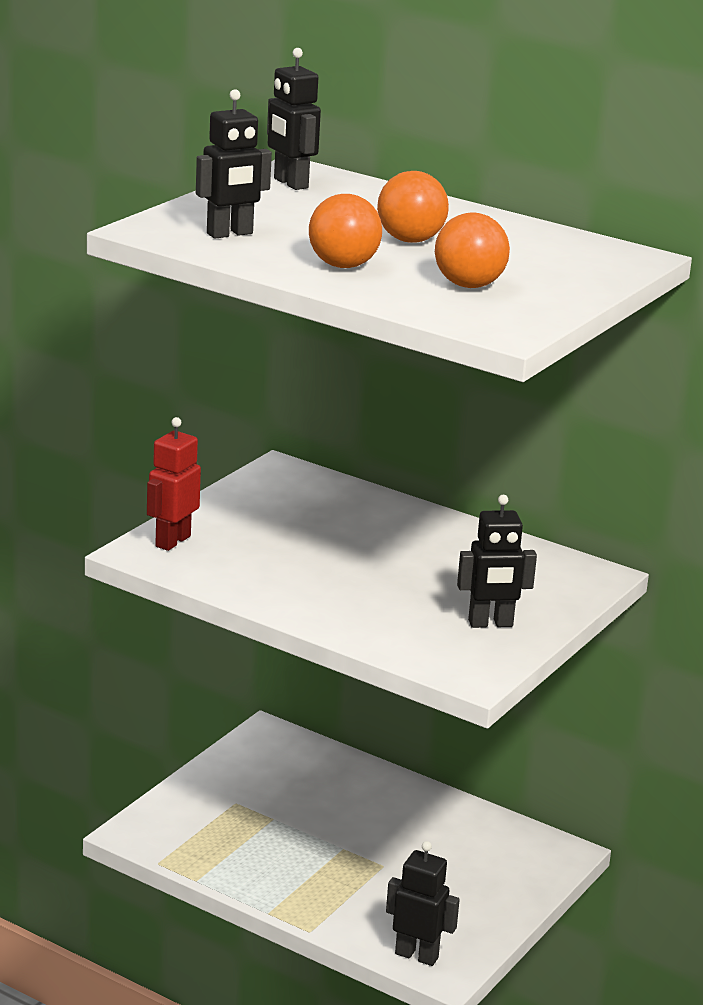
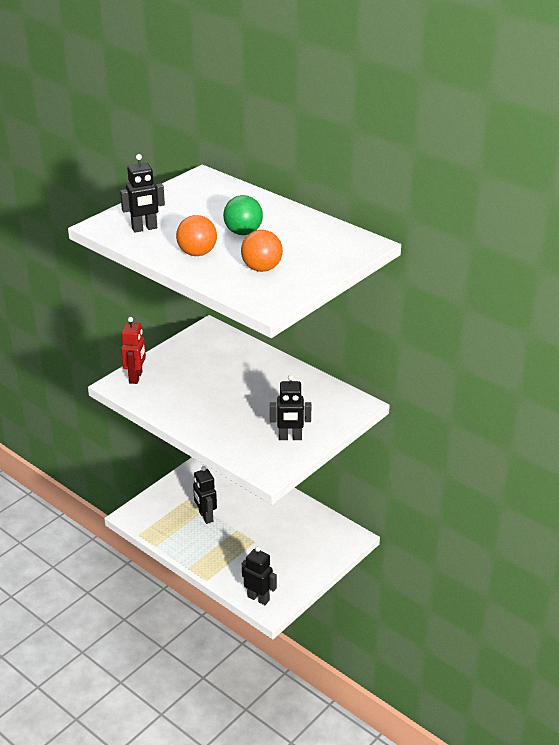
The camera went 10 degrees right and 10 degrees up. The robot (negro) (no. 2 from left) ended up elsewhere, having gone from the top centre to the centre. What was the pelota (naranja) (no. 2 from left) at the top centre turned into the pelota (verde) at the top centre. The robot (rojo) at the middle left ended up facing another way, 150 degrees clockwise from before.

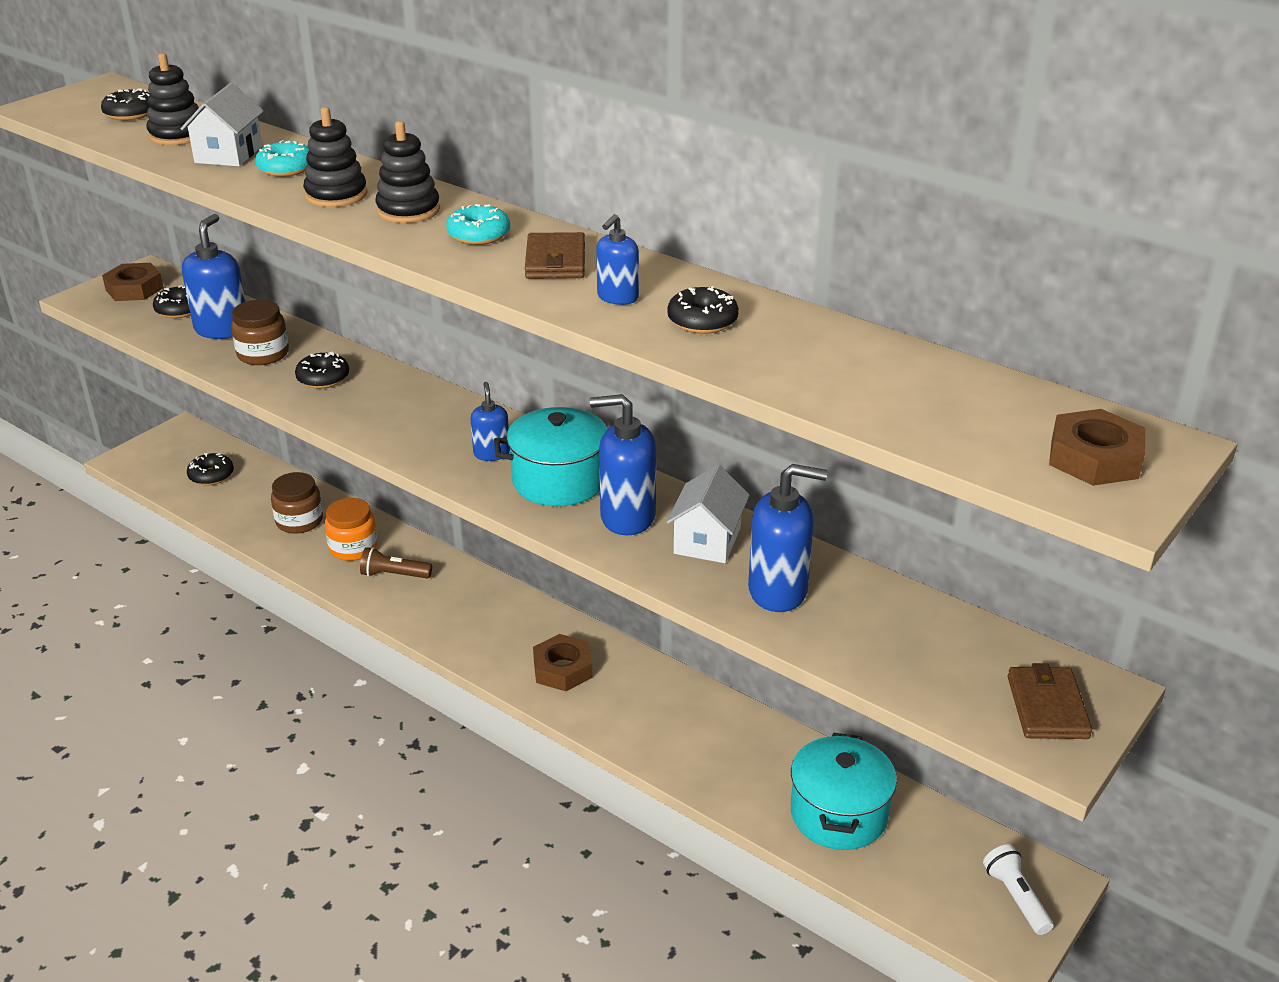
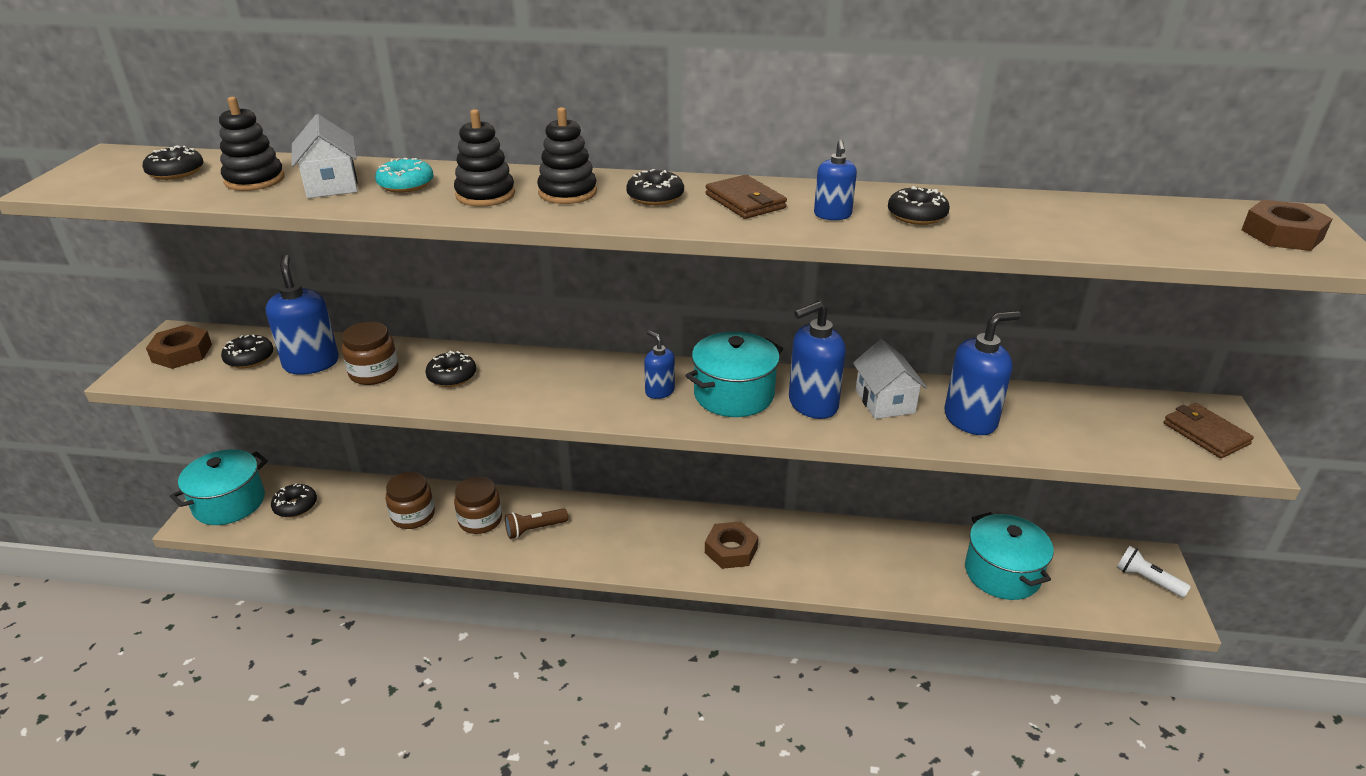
The camera went 30 degrees left and 0 degrees up. The second view gained the olla (turquesa) (no. 1 from left) at the middle left. What was the tarro (naranja) at the middle left turned into the tarro (marrón) (no. 3 from left) at the centre. What was the rosquilla (turquesa) (no. 2 from left) at the top centre turned into the rosquilla (negro) (no. 5 from left) at the top centre.

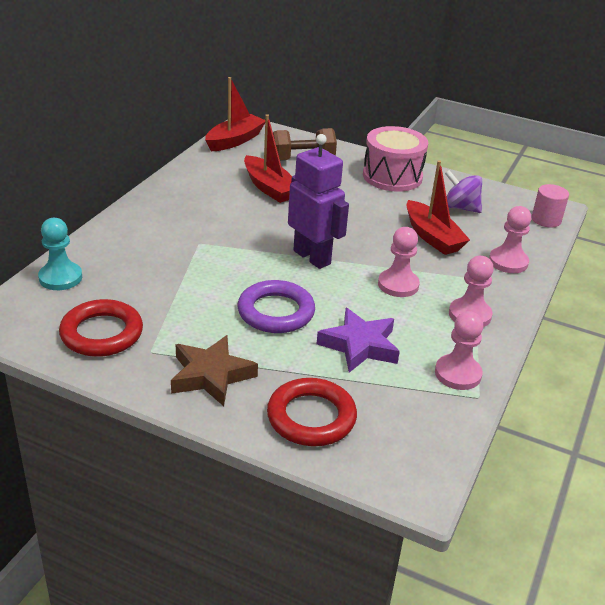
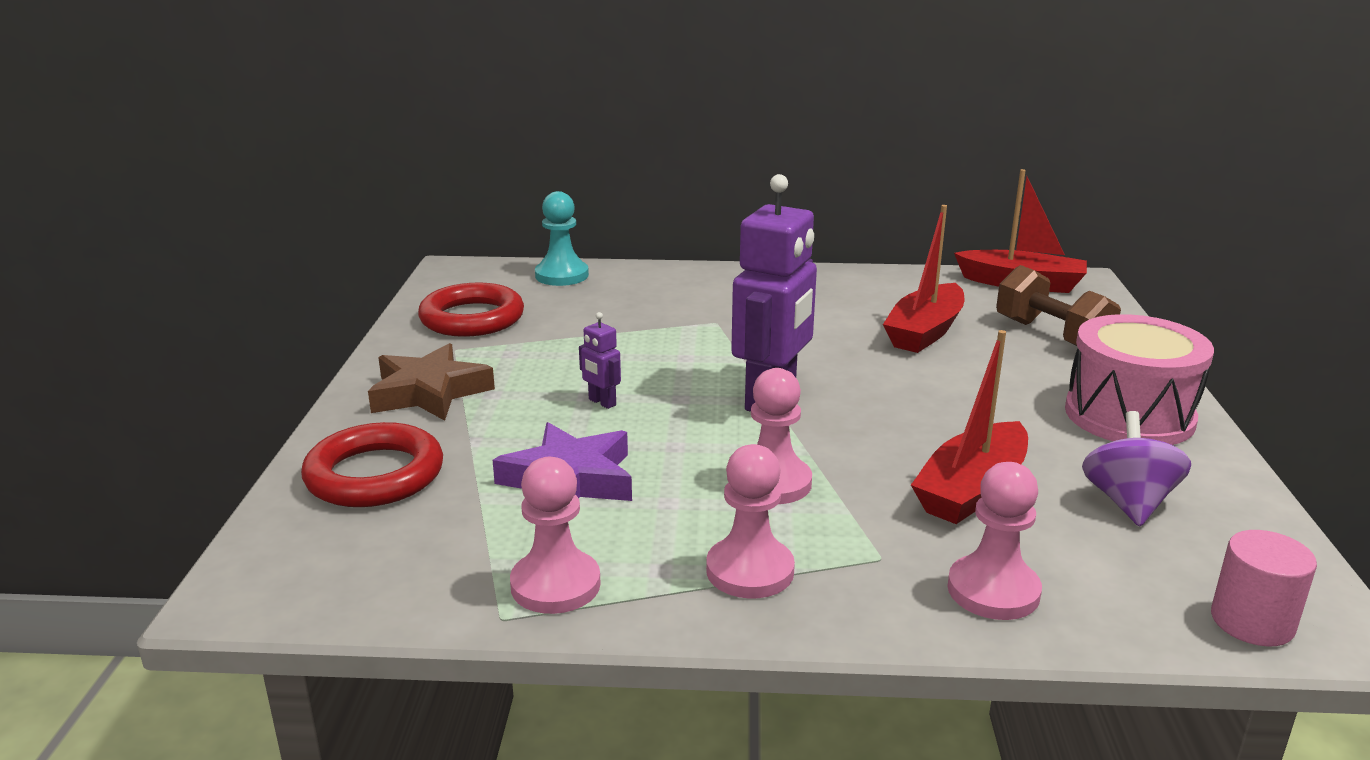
The camera went 70 degrees right and 10 degrees down. Where the anillo (morado) stood at the centre, the robot (morado) (no. 1 from left) came to stand at the centre.

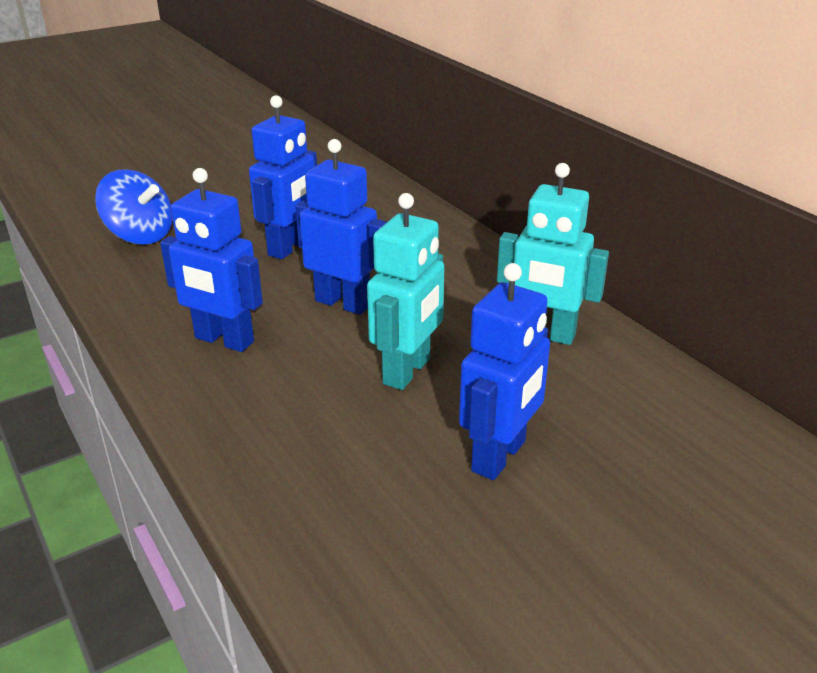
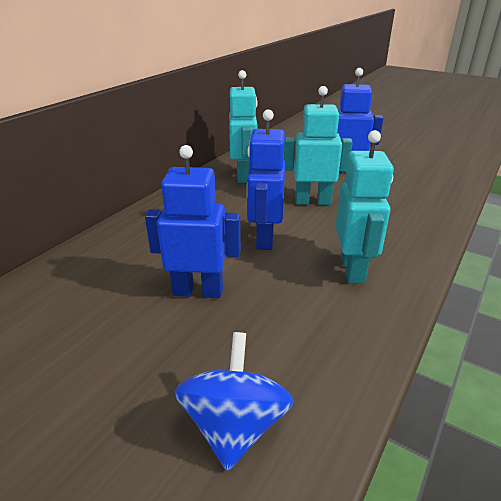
The camera went 115 degrees left and 0 degrees up. What was the robot (azul) (no. 1 from left) at the middle left turned into the robot (turquesa) (no. 3 from left) at the middle right.

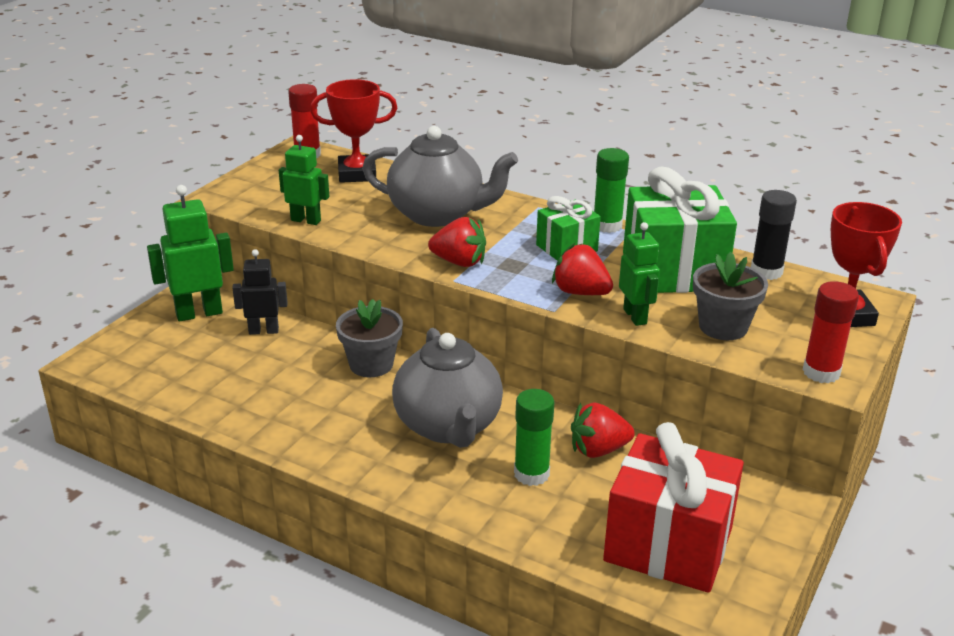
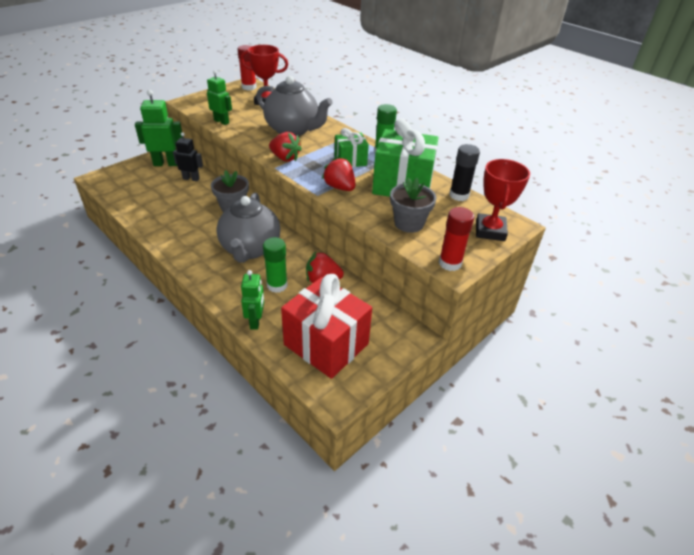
The camera went 15 degrees right and 10 degrees up. The robot (verde) (no. 3 from left) ended up elsewhere, having gone from the middle right to the centre.

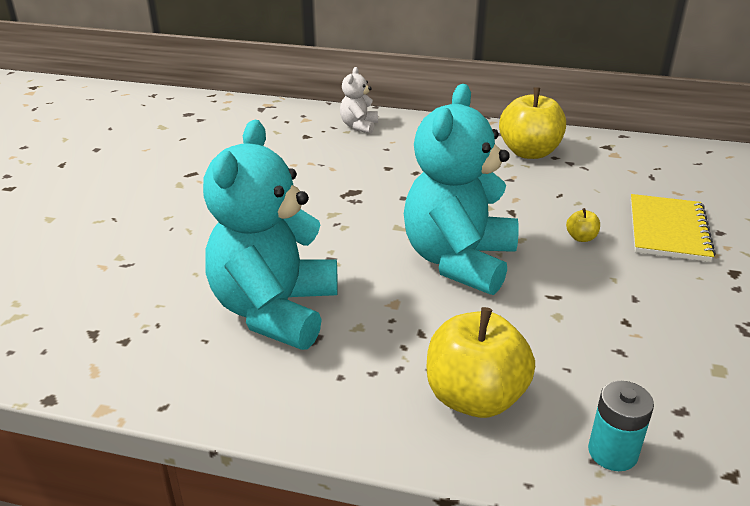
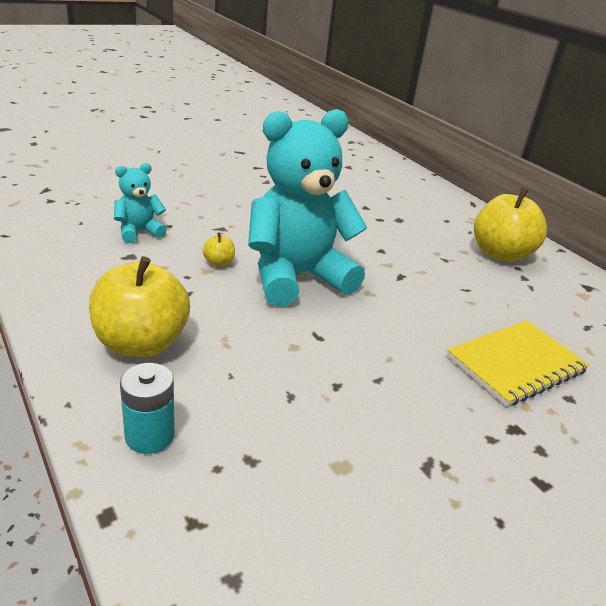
The camera went 40 degrees right and 0 degrees up. The second view lost the osito (blanco) at the top centre. The manzana (amarillo) (no. 3 from left in the first image) ended up elsewhere, having gone from the middle right to the centre. The size of the osito (turquesa) (no. 1 from left) at the centre changed by a factor of 0.45.

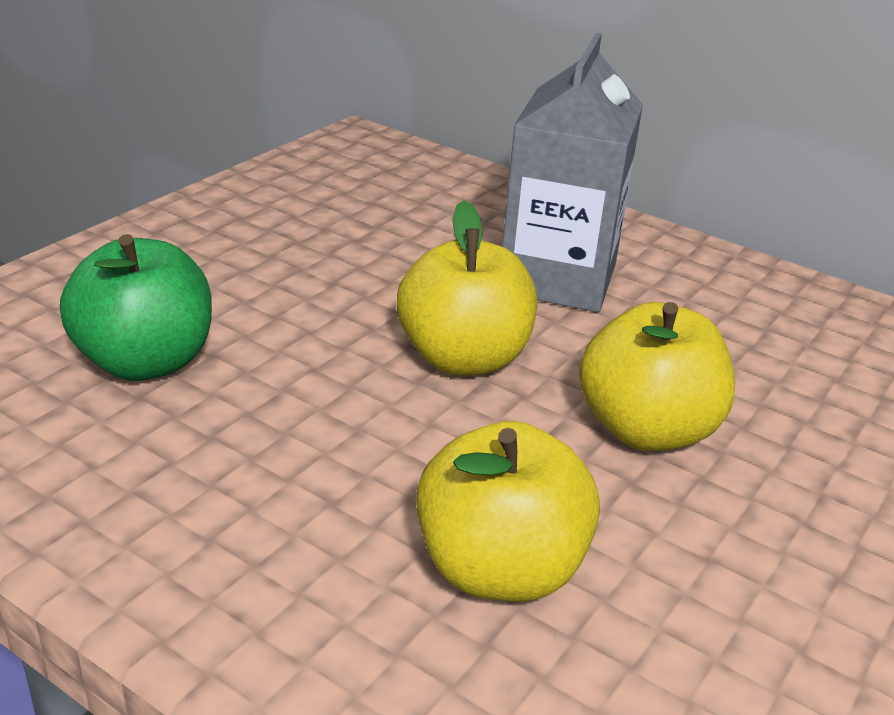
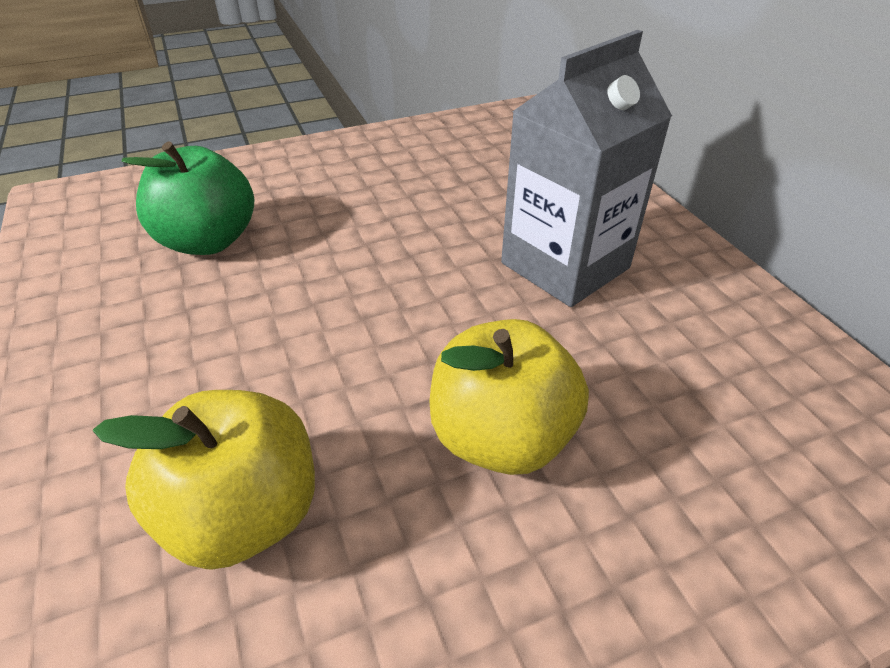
The camera went 35 degrees right and 10 degrees up. The second view lost the manzana (amarillo) (no. 1 from left) at the centre.

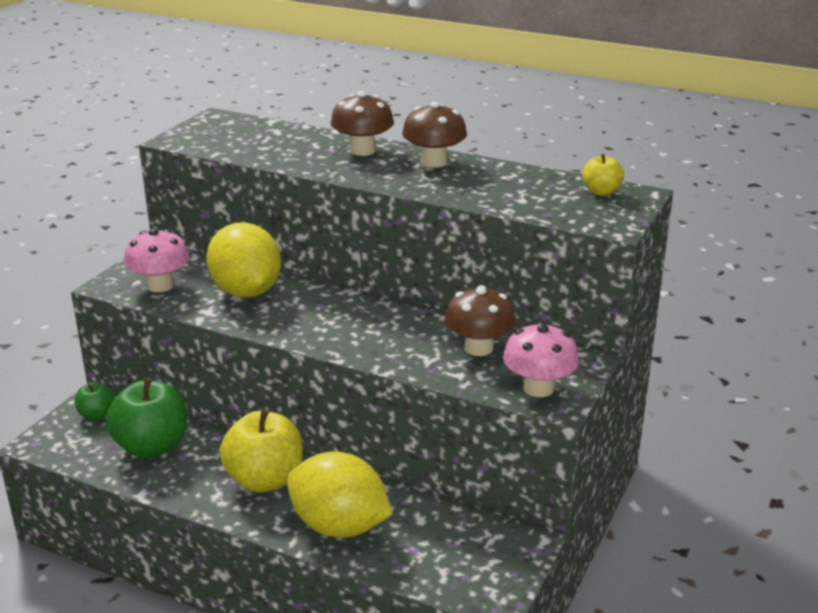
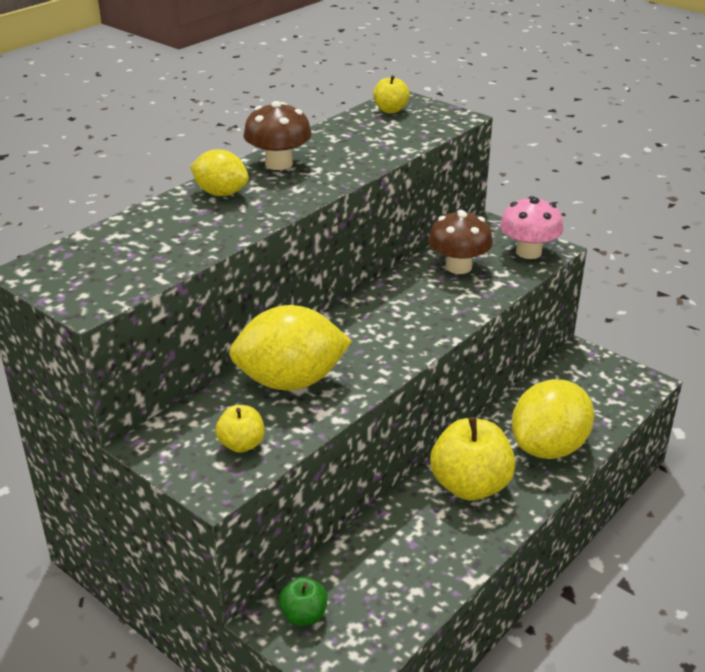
The camera went 75 degrees left and 5 degrees up. The second view lost the manzana (verde) (no. 2 from left) at the bottom left. Where the seta (rosa) (no. 1 from left) stood at the middle left, the manzana (amarillo) (no. 1 from left) came to stand at the centre. Where the seta (marrón) (no. 1 from left) stood at the top centre, the limón (amarillo) (no. 1 from left) came to stand at the top left.

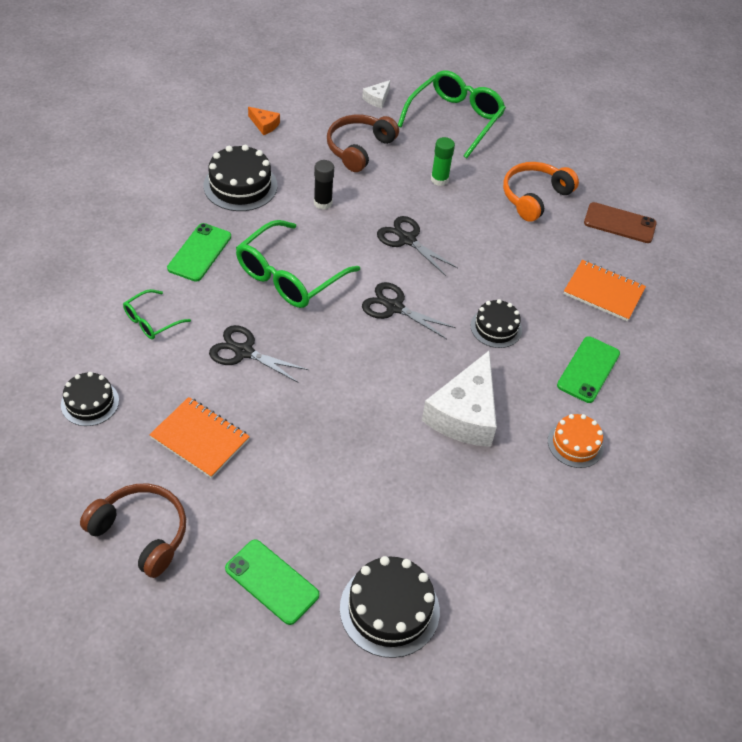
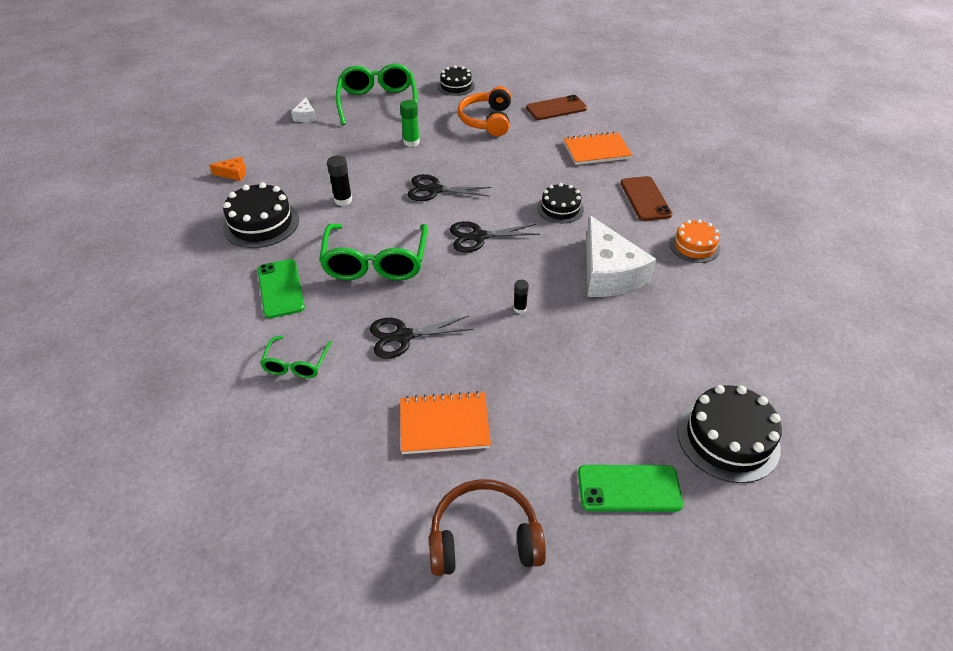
The camera went 35 degrees left and 5 degrees down. The second view lost the auriculares (marrón) (no. 2 from left) at the top centre. The second view gained the barra de pegamento (negro) (no. 2 from left) at the centre. The tarta (negro) (no. 1 from left in the first image) ended up elsewhere, having gone from the middle left to the top centre. What was the móvil (verde) (no. 3 from left) at the middle right turned into the móvil (marrón) (no. 2 from left) at the top right.

